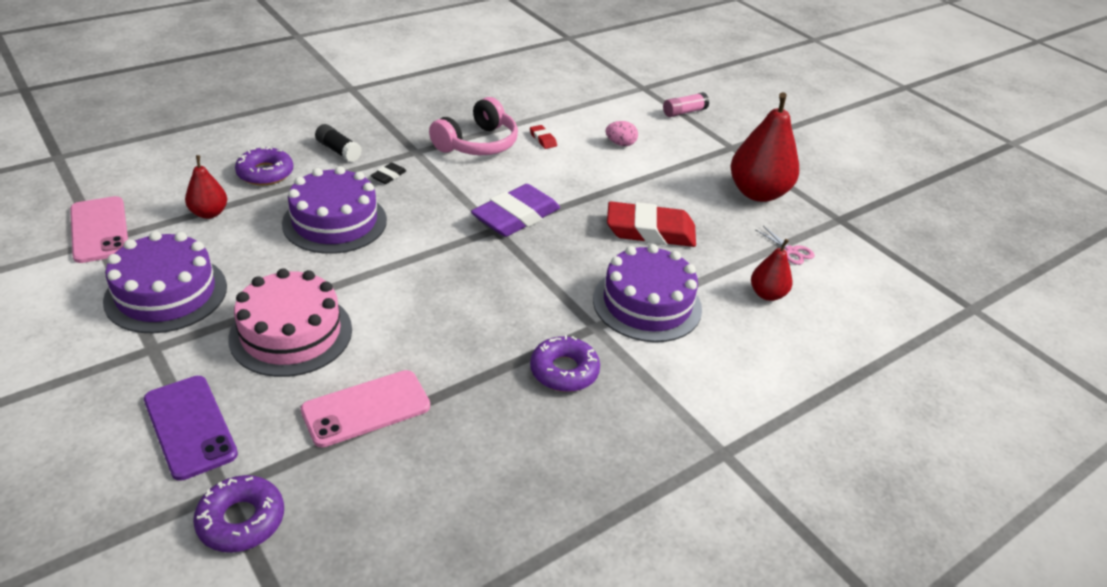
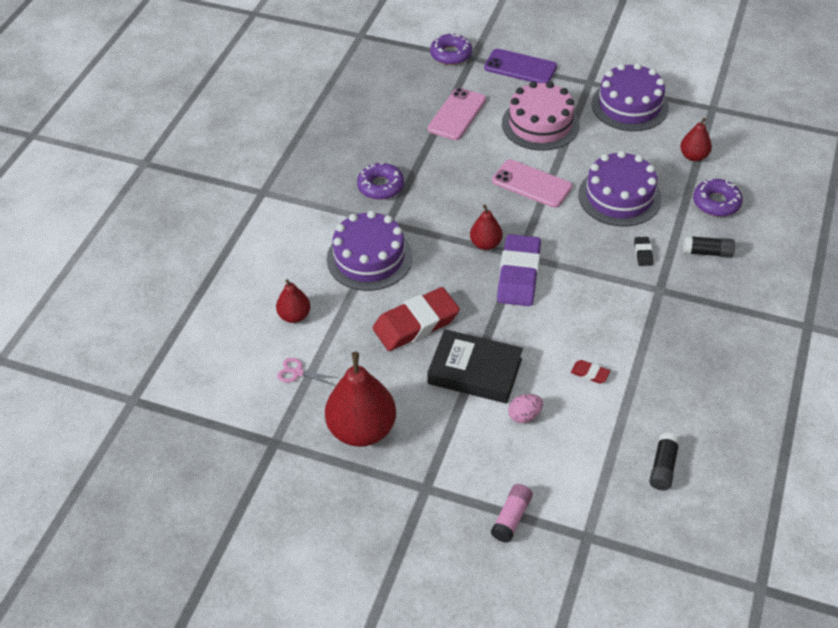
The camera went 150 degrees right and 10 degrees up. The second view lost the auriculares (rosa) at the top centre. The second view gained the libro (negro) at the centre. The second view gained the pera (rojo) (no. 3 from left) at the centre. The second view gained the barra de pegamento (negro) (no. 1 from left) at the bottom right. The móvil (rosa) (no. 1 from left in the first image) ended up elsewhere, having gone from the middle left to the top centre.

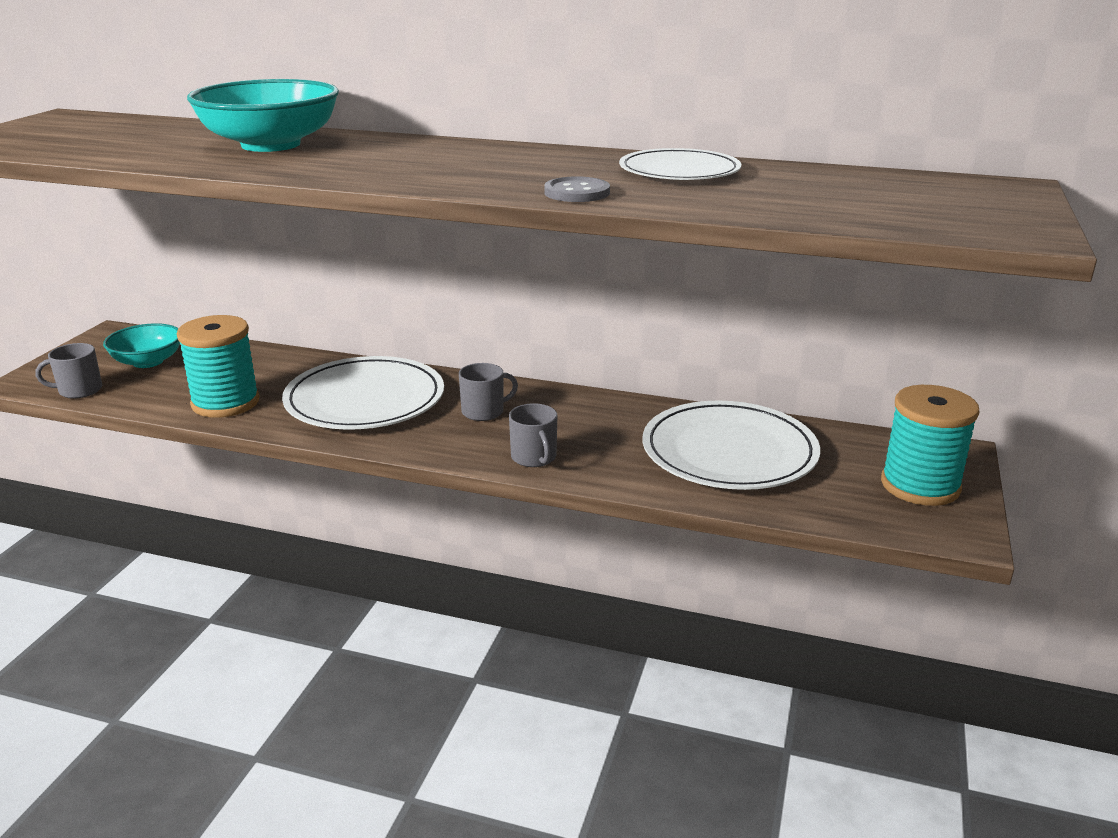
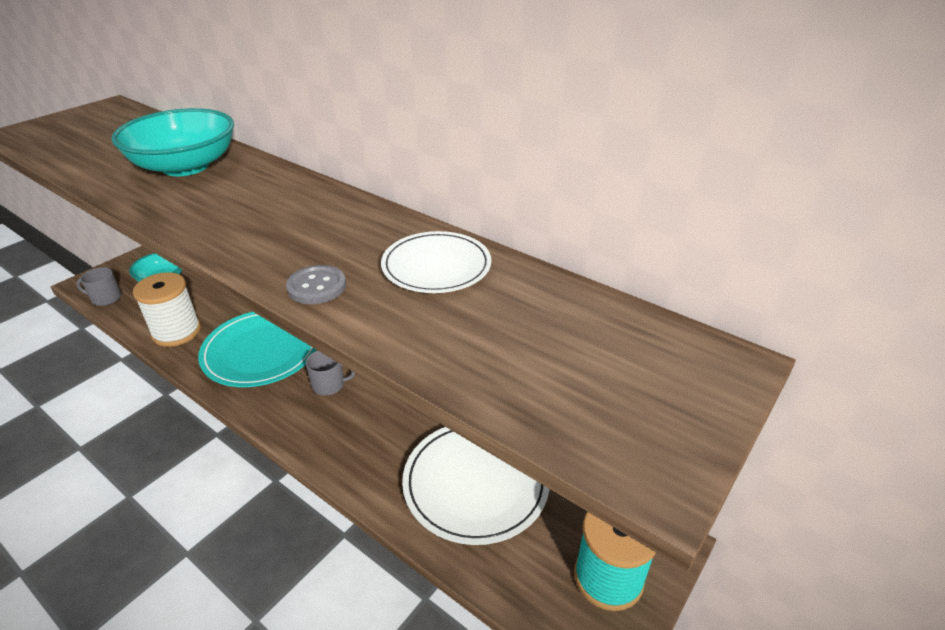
The camera went 20 degrees right and 10 degrees up. The second view lost the taza (gris) (no. 3 from left) at the centre. What was the carrete (turquesa) (no. 1 from left) at the middle left turned into the carrete (blanco) at the middle left. What was the plato (blanco) (no. 1 from left) at the middle left turned into the plato (turquesa) at the middle left.

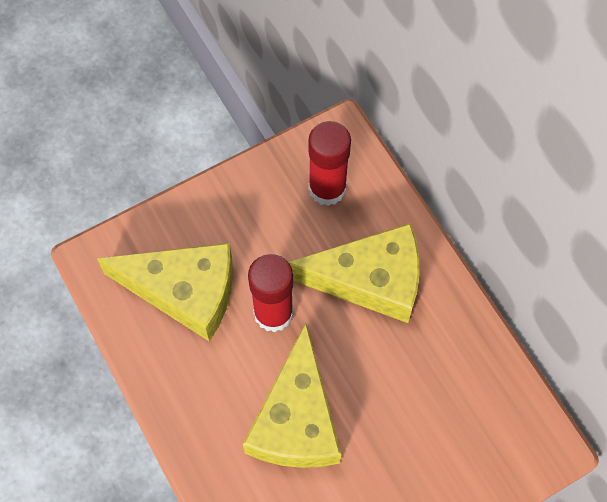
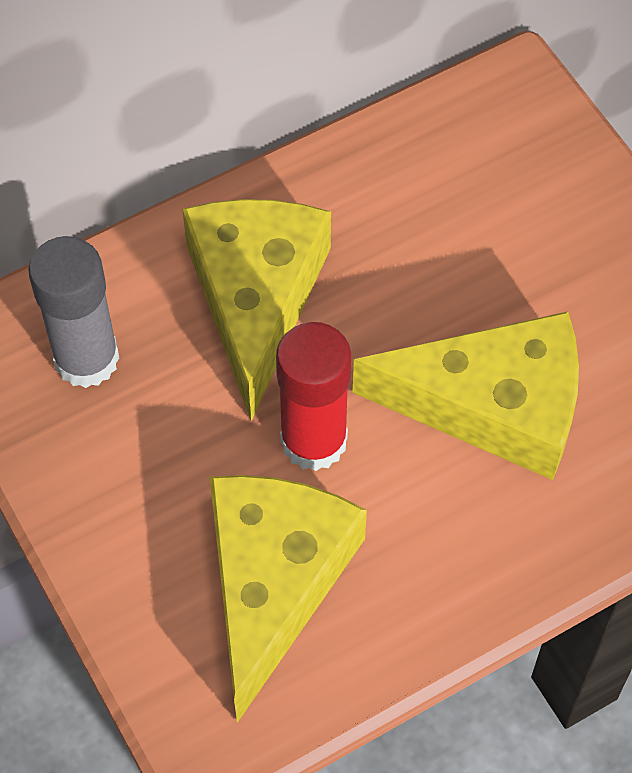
The camera went 90 degrees left and 5 degrees down. What was the barra de pegamento (rojo) (no. 2 from left) at the top centre turned into the barra de pegamento (gris) at the middle left.

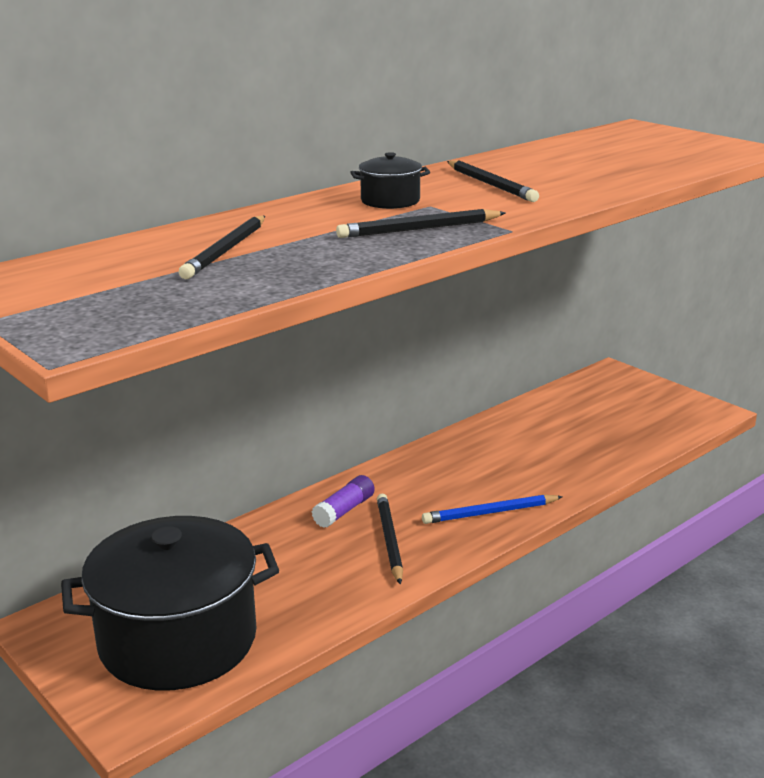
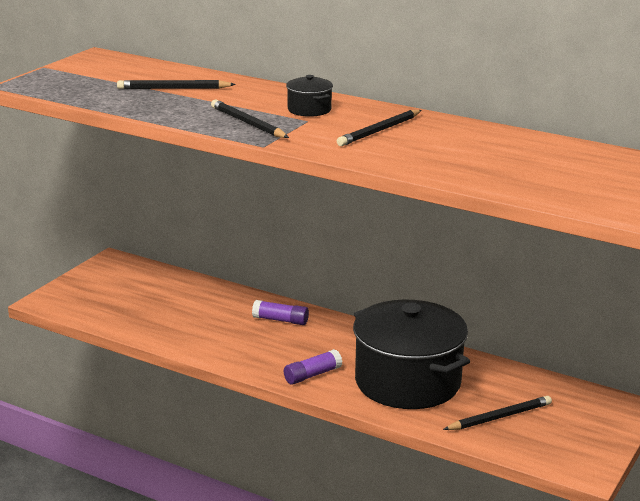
The camera went 70 degrees right and 0 degrees up. The olla (negro) (no. 1 from left in the first image) ended up elsewhere, having gone from the bottom left to the bottom centre. The lápiz (negro) (no. 2 from left in the first image) ended up elsewhere, having gone from the bottom centre to the bottom right. Where the lápiz (azul) stood at the centre, the barra de pegamento (morado) (no. 2 from left) came to stand at the bottom centre.

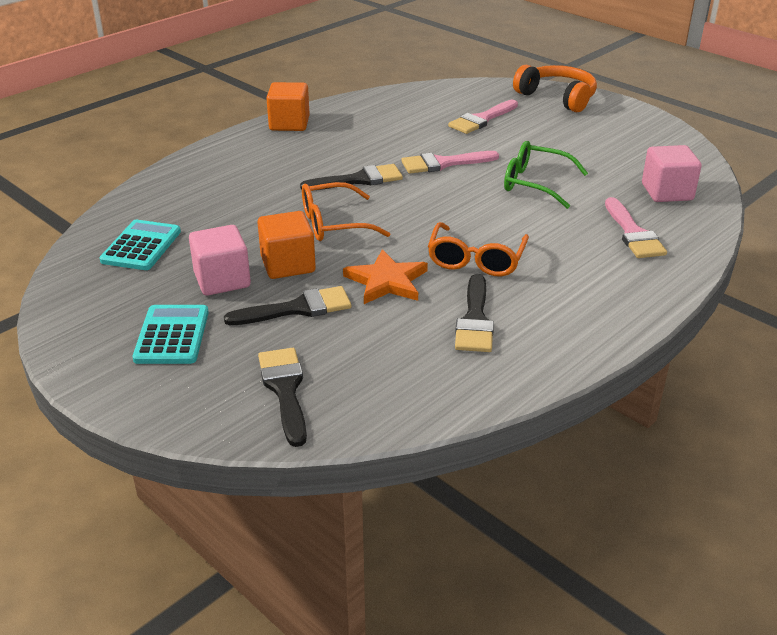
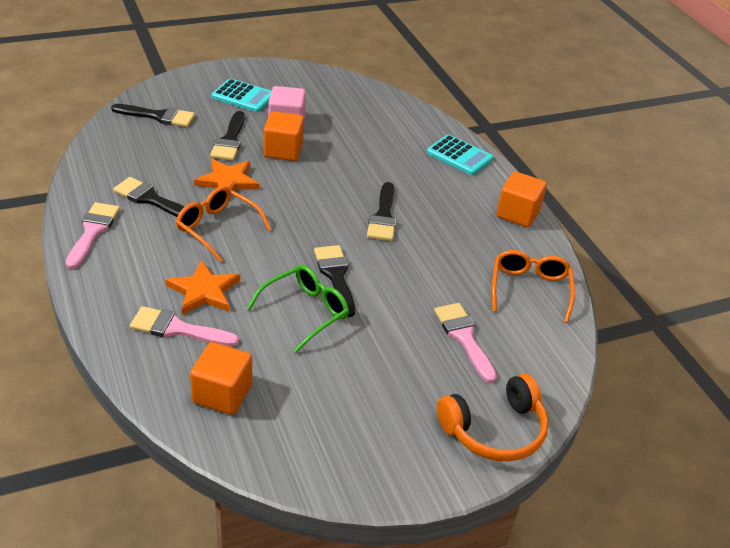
The camera went 110 degrees right and 5 degrees up. The second view gained the estrella (naranja) (no. 1 from left) at the middle left. The second view gained the pincel (negro) (no. 4 from left) at the centre. The calculadora (turquesa) (no. 1 from left in the first image) ended up elsewhere, having gone from the middle left to the top centre. The gafas (naranja) (no. 1 from left in the first image) ended up elsewhere, having gone from the top centre to the middle right. The pincel (rosa) (no. 1 from left) ended up elsewhere, having gone from the top centre to the middle left. What was the cubo (rosa) (no. 2 from left) at the top right turned into the cubo (naranja) (no. 1 from left) at the bottom left.

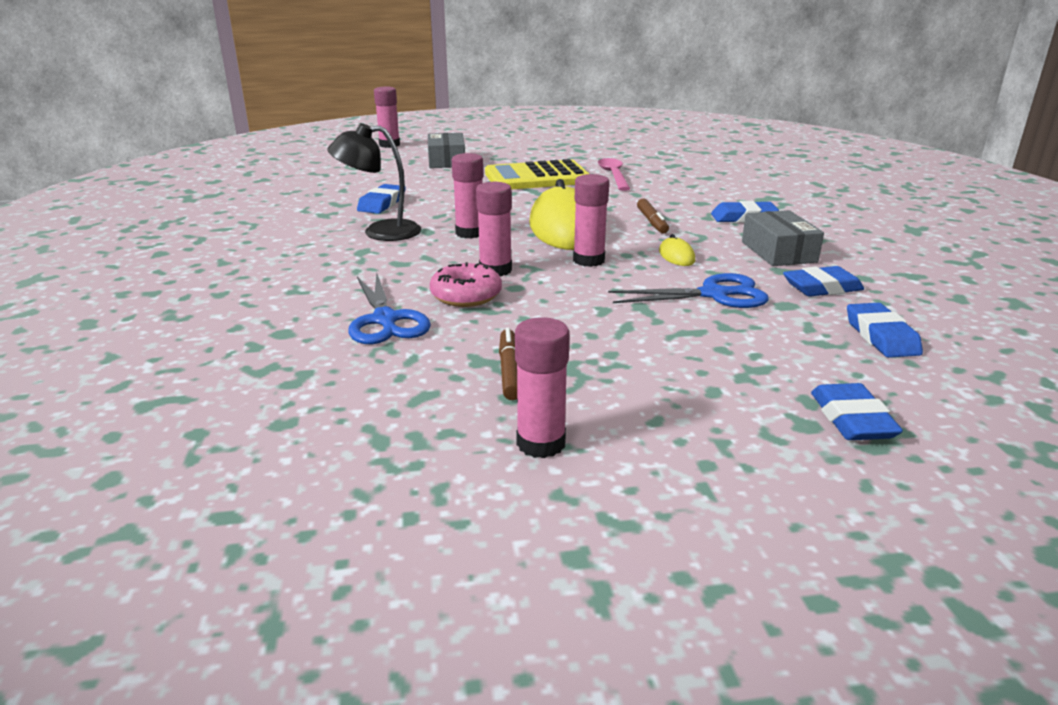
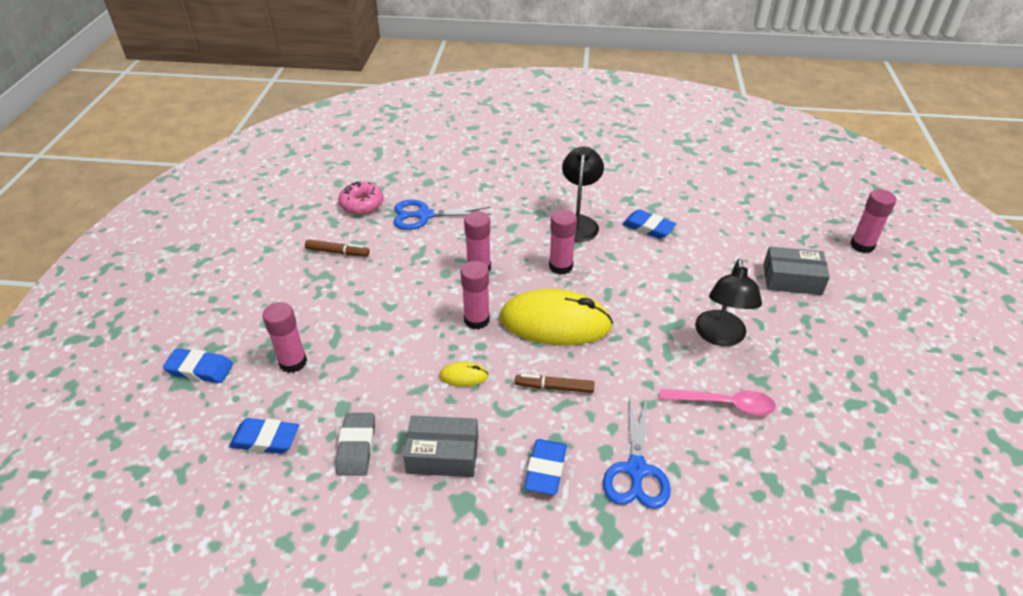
The camera went 105 degrees right and 15 degrees up. The rosquilla (rosa) ended up elsewhere, having gone from the centre to the top centre. The barra de pegamento (rosa) (no. 4 from left in the first image) ended up elsewhere, having gone from the centre to the middle left. The tijeras (azul) (no. 2 from left) ended up elsewhere, having gone from the centre to the bottom centre. Where the calculadora (amarillo) stood at the top centre, the lámpara (negro) (no. 2 from left) came to stand at the middle right. What was the goma de borrar (azul) (no. 3 from left) at the middle right turned into the goma de borrar (gris) at the bottom centre.

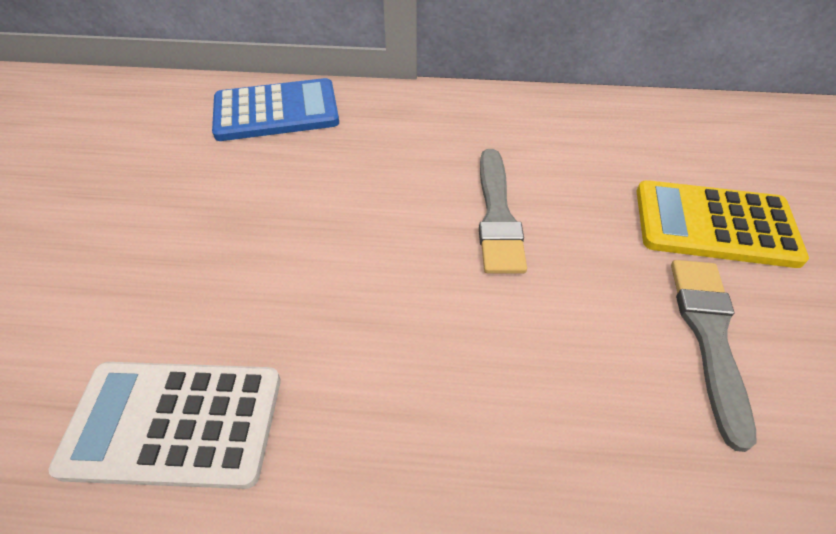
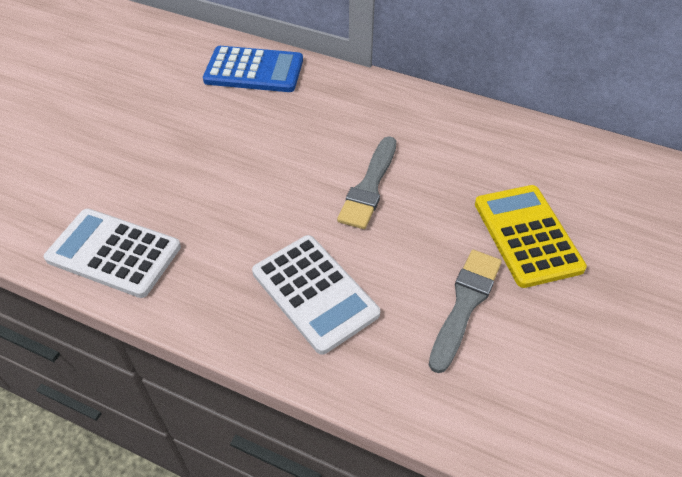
The camera went 20 degrees right and 0 degrees up. The second view gained the calculadora (blanco) (no. 2 from left) at the centre. The calculadora (amarillo) at the middle right ended up facing another way, 45 degrees clockwise from before.

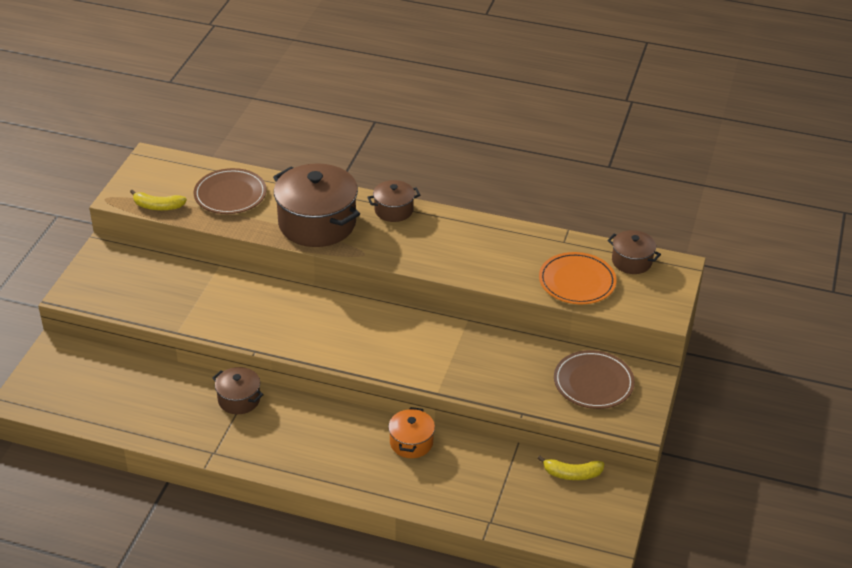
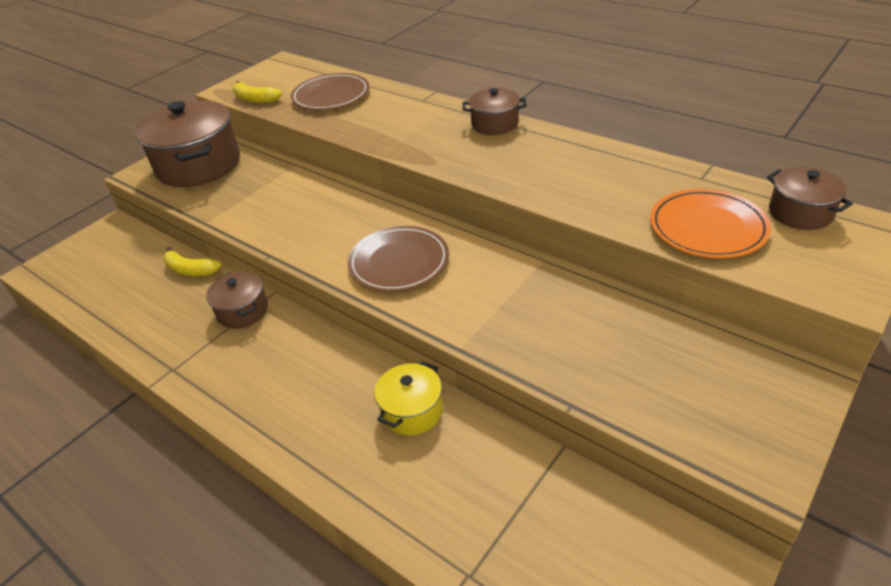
The camera went 25 degrees right and 0 degrees up. The olla (marrón) (no. 2 from left in the first image) ended up elsewhere, having gone from the centre to the top left. The plátano (amarillo) (no. 2 from left in the first image) ended up elsewhere, having gone from the bottom right to the middle left. The plato (marrón) (no. 2 from left) ended up elsewhere, having gone from the bottom right to the centre. What was the olla (naranja) at the bottom centre turned into the olla (amarillo) at the bottom centre.

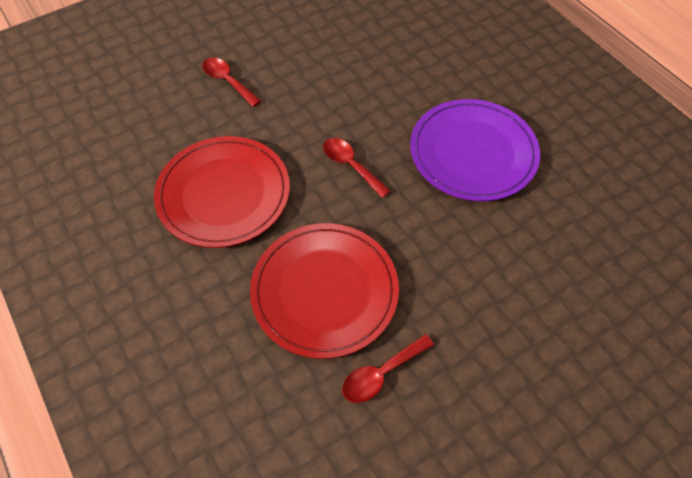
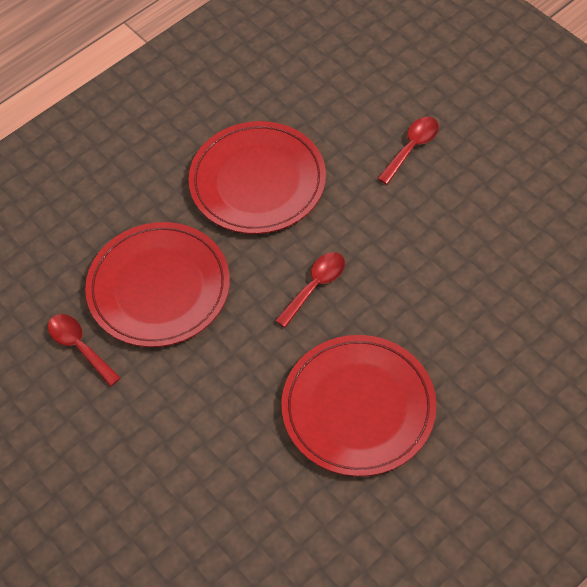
The camera went 85 degrees right and 0 degrees up. What was the plato (morado) at the top right turned into the plato (rojo) (no. 3 from left) at the bottom centre.

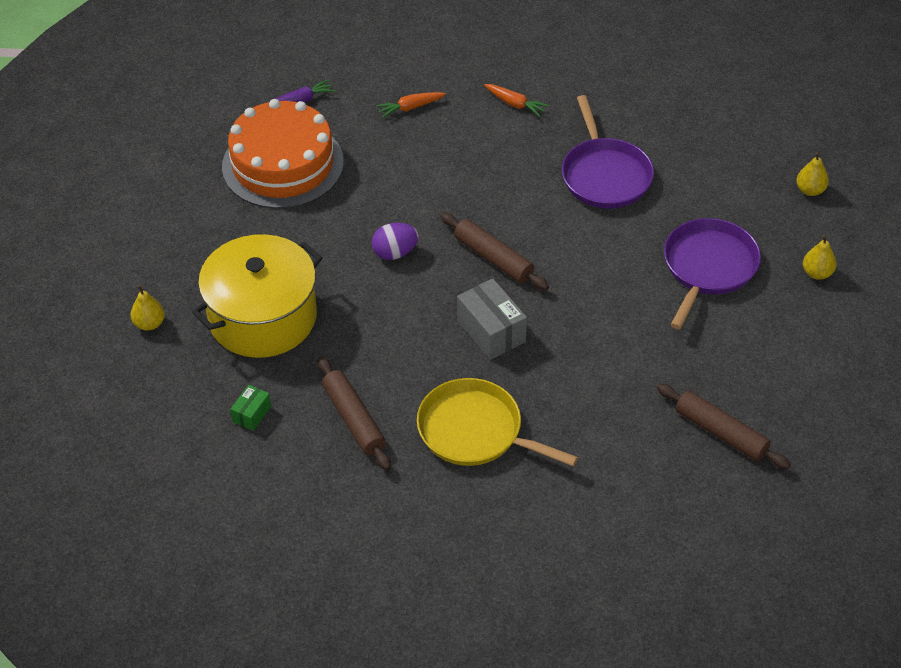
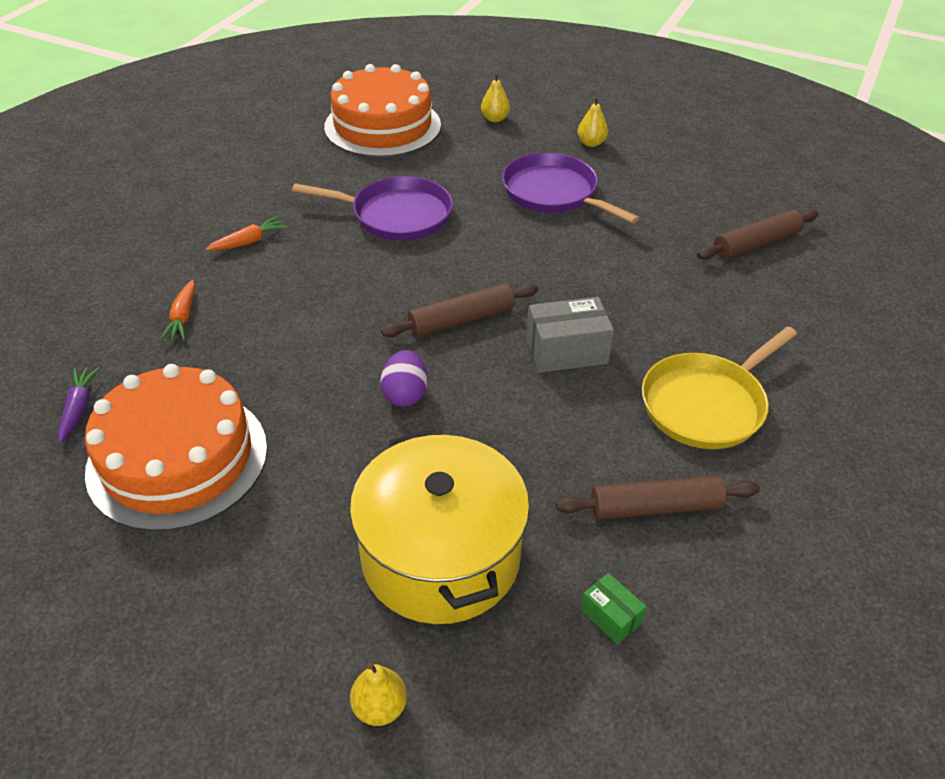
The camera went 70 degrees left and 5 degrees down. The second view gained the tarta (naranja) (no. 2 from left) at the top centre.

